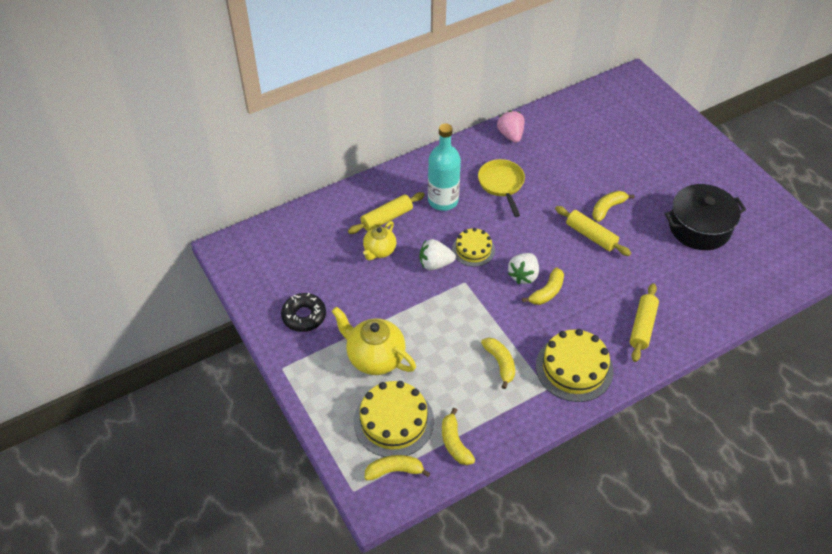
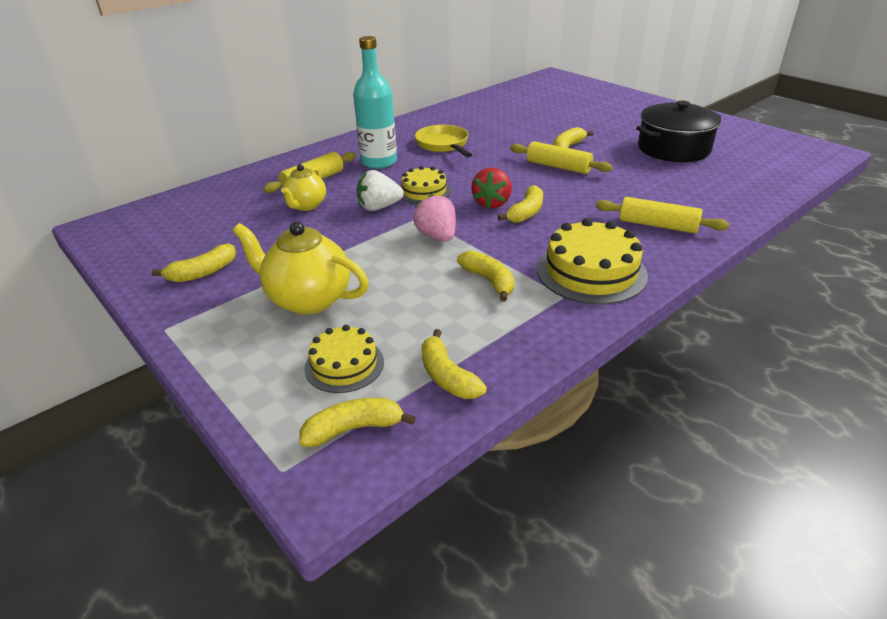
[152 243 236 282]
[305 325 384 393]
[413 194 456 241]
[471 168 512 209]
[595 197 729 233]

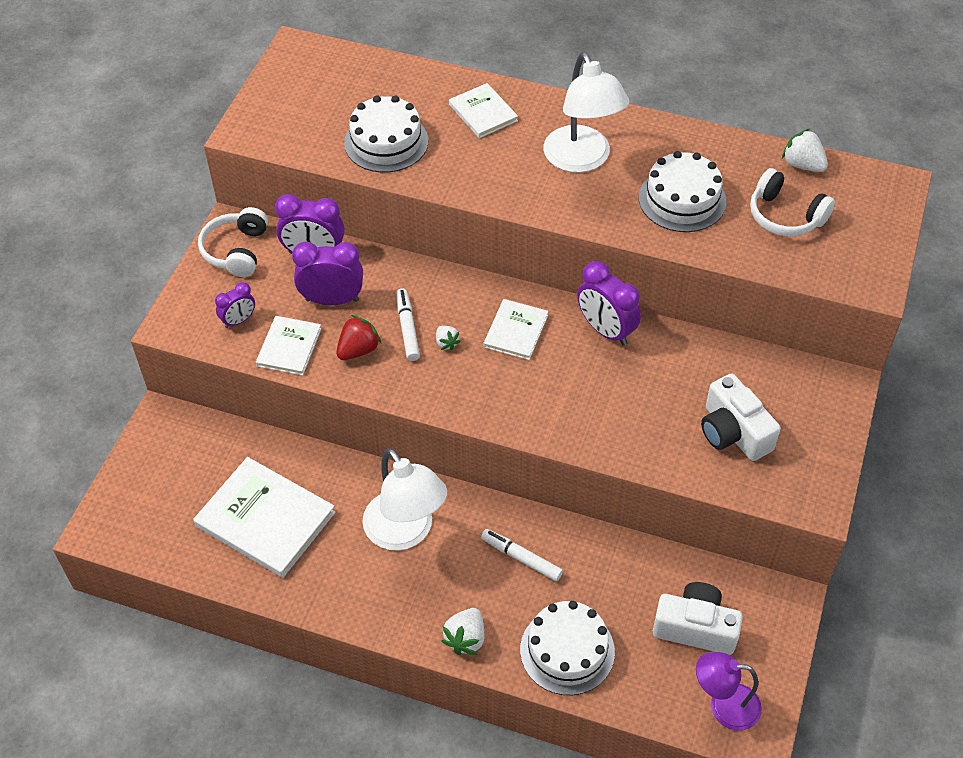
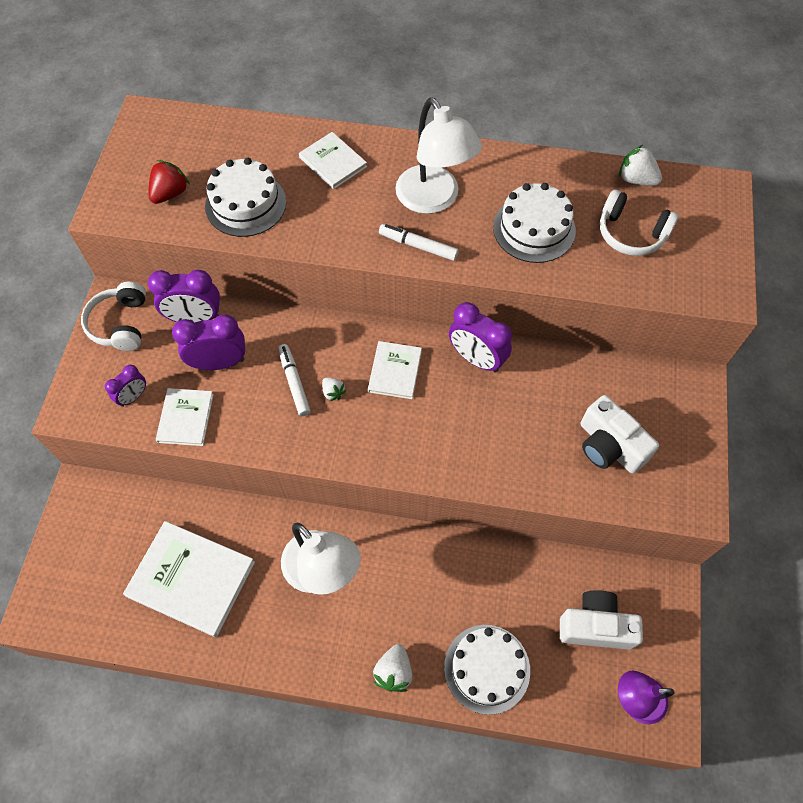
[148 160 190 204]
[379 224 459 261]

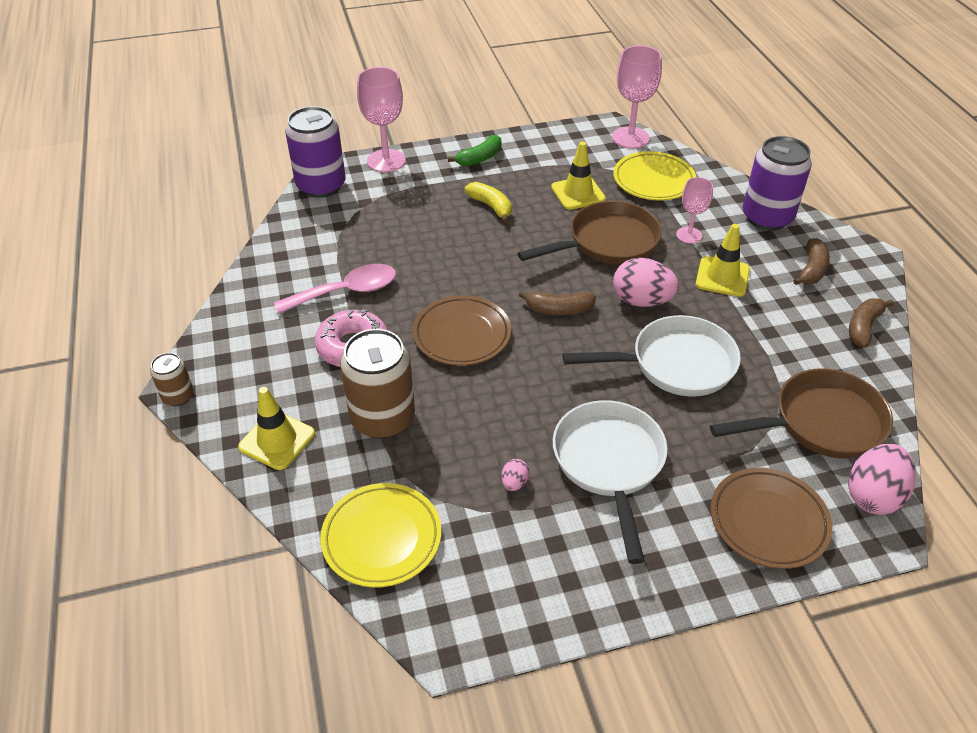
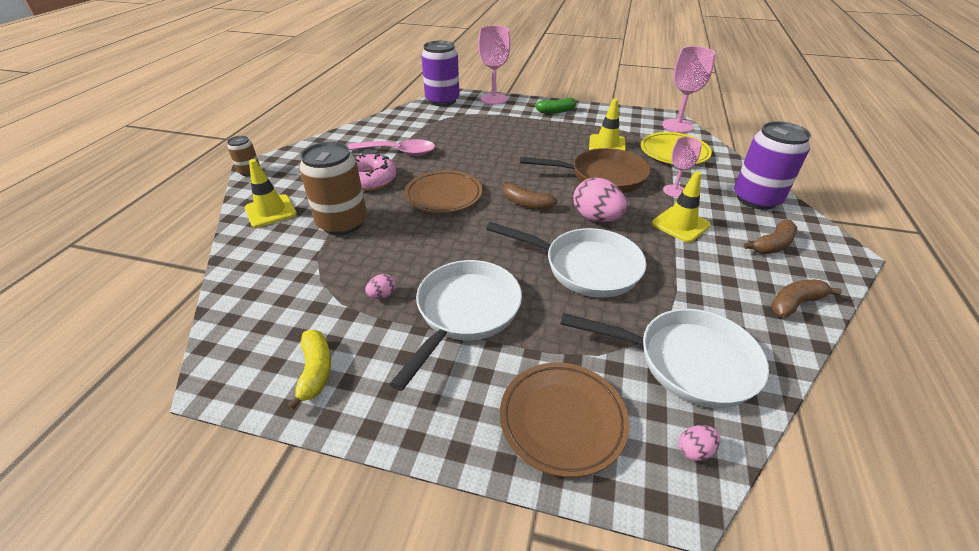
[287 330 331 410]
[561 309 769 408]
[679 425 720 461]
[320 483 441 588] (first image)

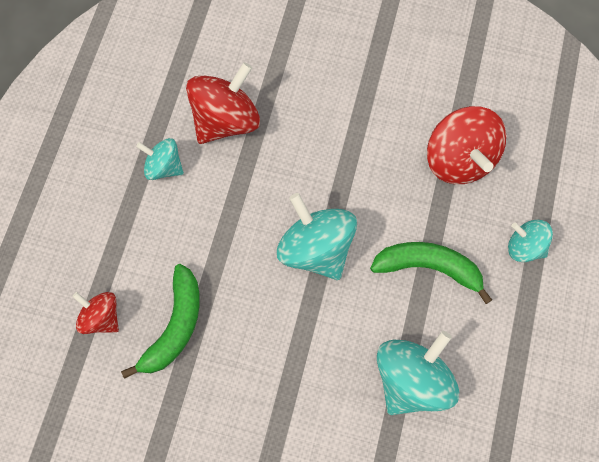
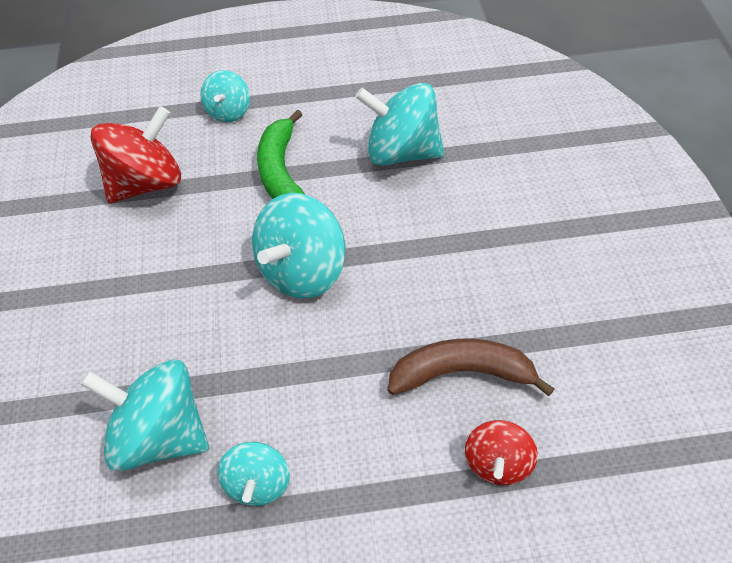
[80 359 209 471]
[387 339 555 396]

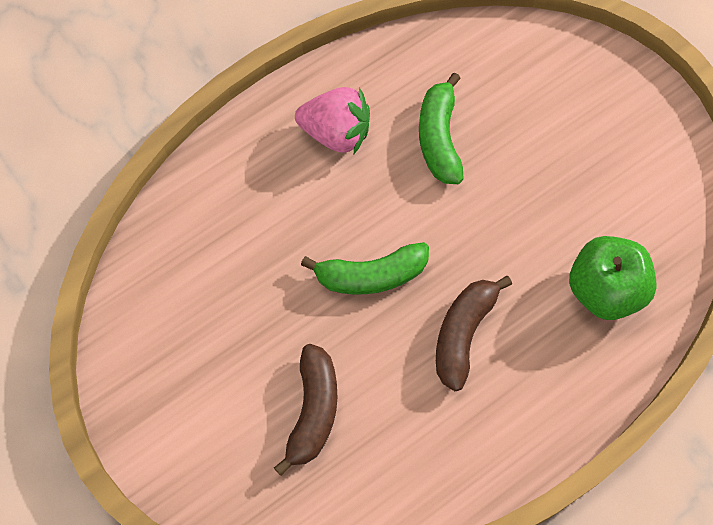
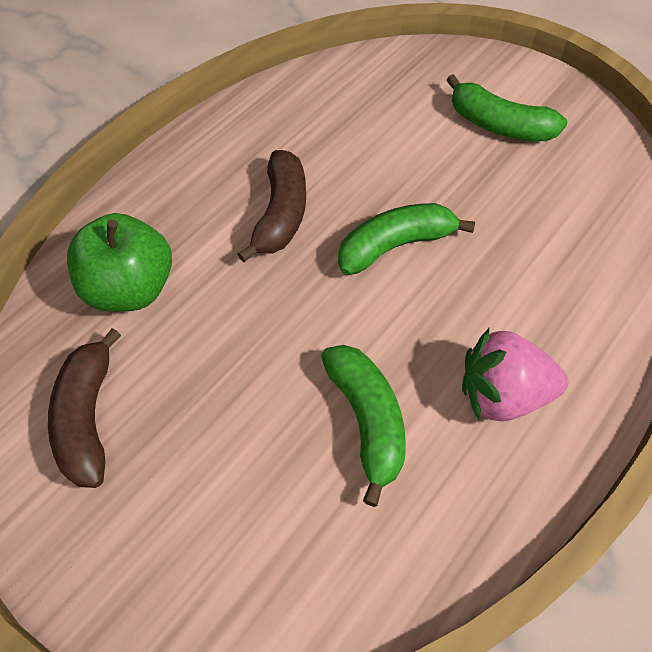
[48 328 121 488]
[447 74 567 141]

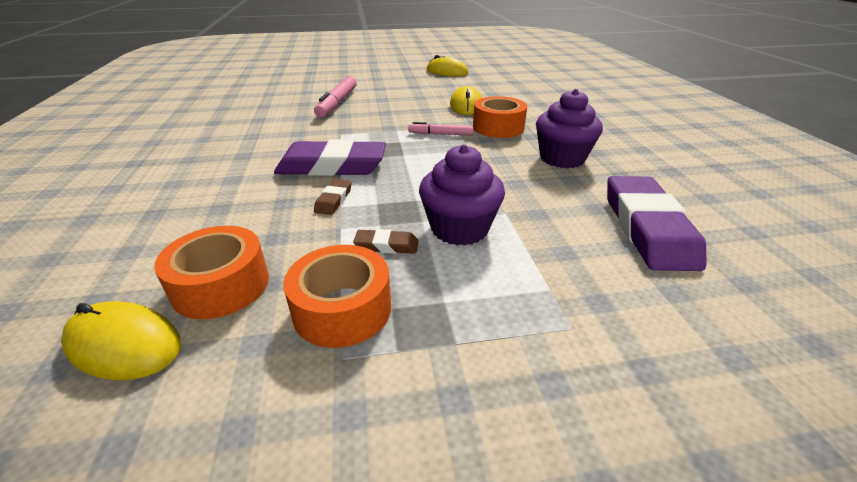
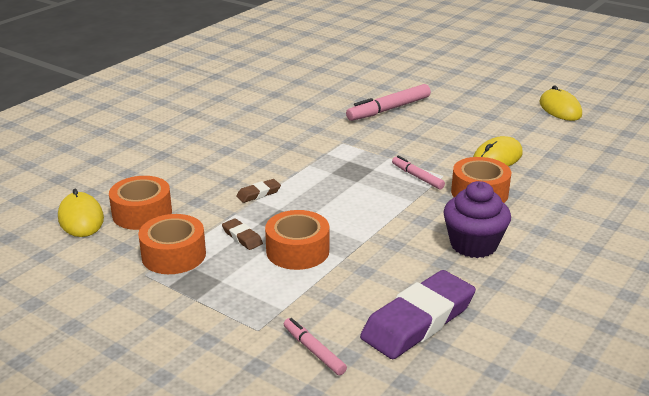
[265 210 329 270]
[284 318 347 375]
[274 139 386 176] (first image)

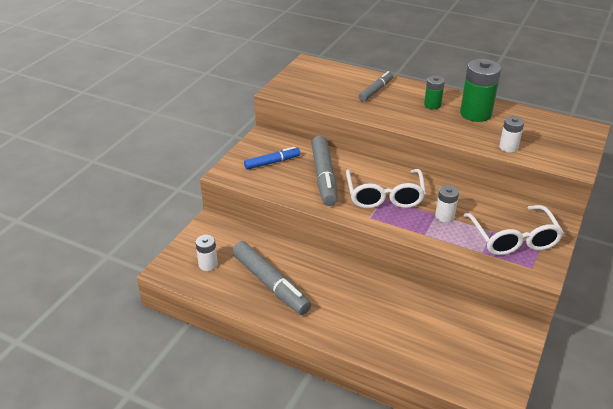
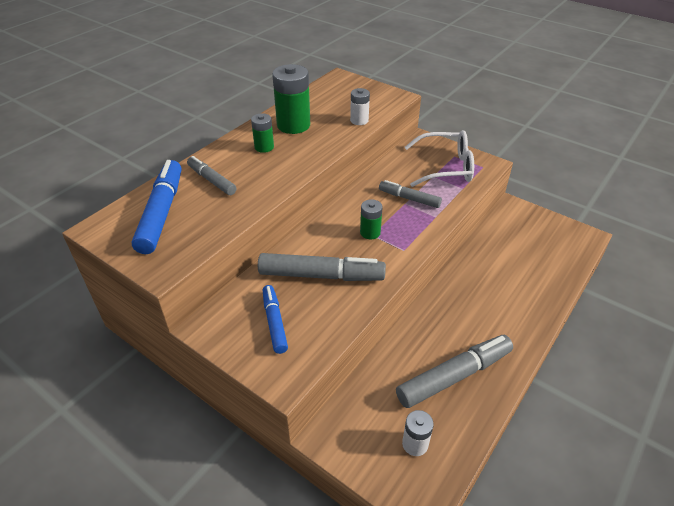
[132 160 181 254]
[360 199 383 239]
[379 180 442 208]

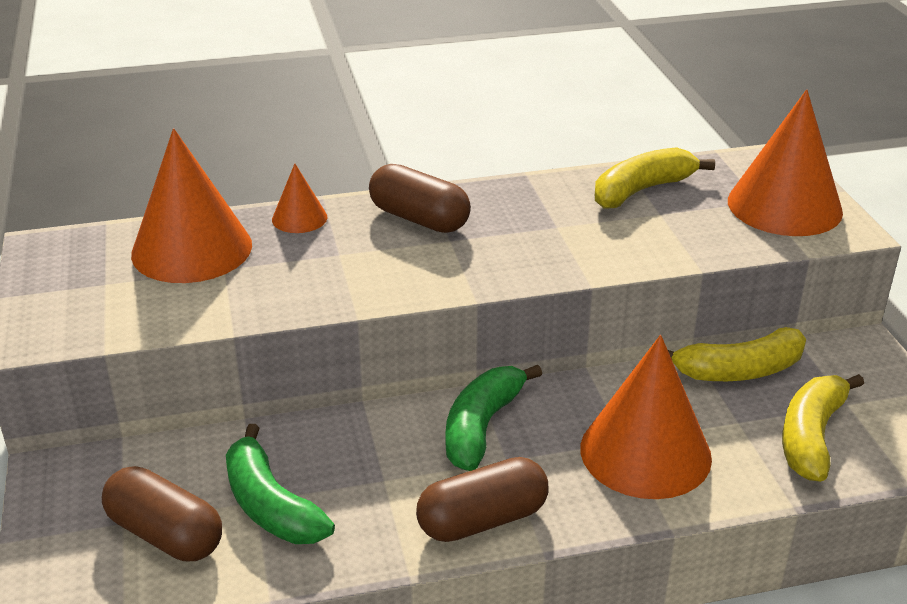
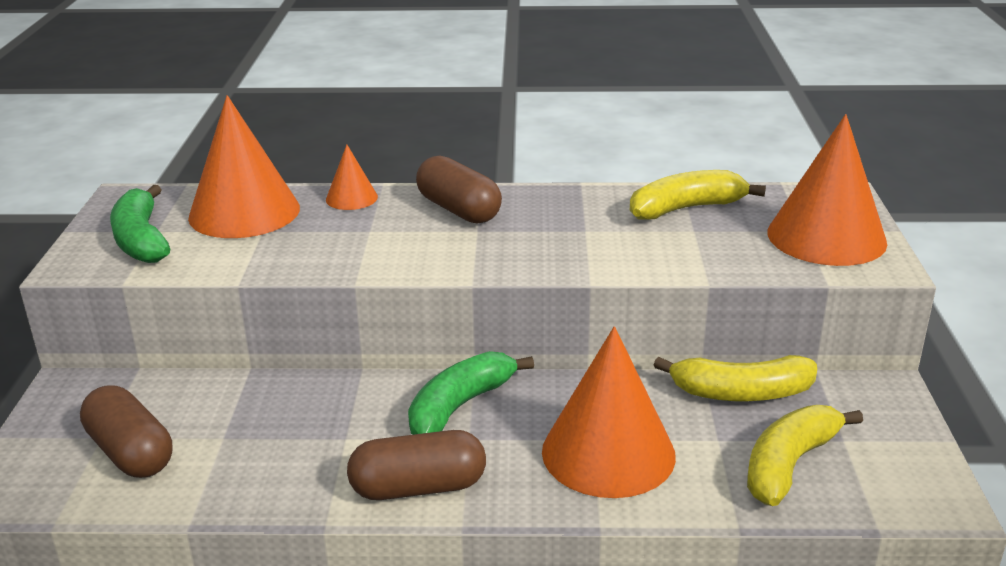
[110 185 170 263]

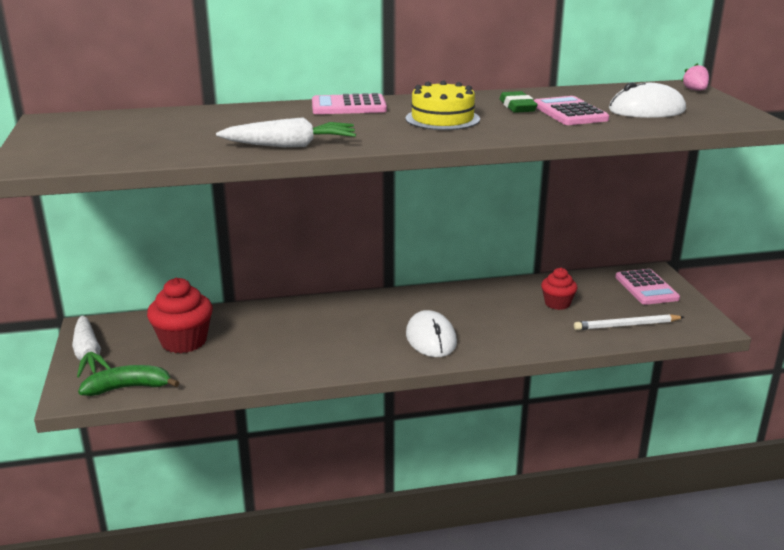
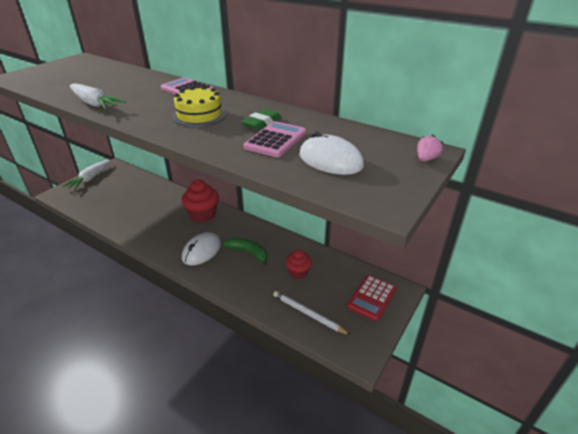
[181 180 219 223]
[223 238 268 268]
[347 275 397 321]

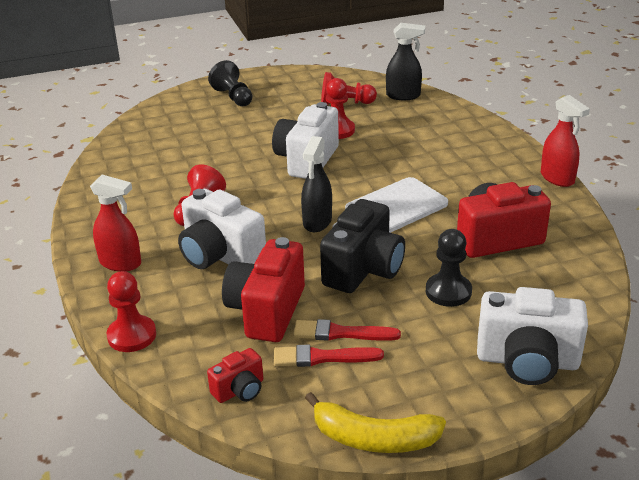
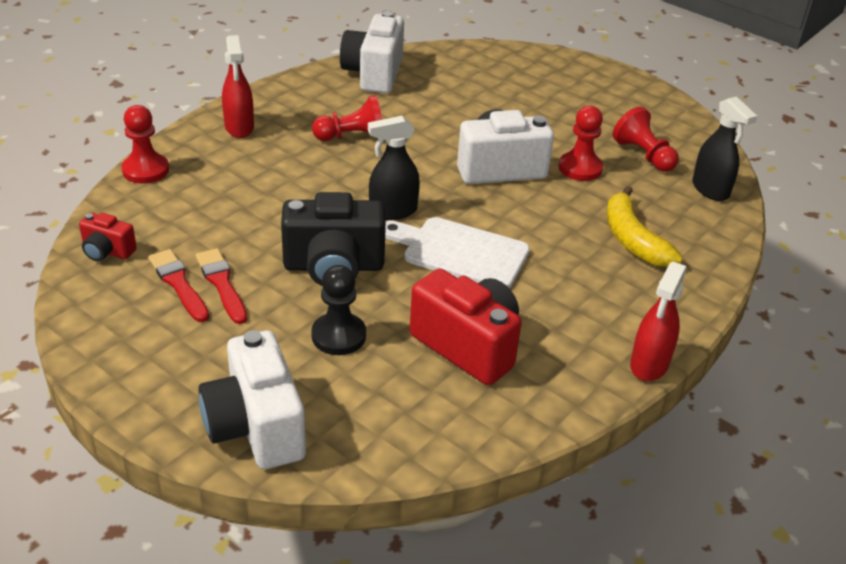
[340 11 404 94]
[607 186 683 267]
[208 60 253 106] (first image)
[222 237 305 342] (first image)

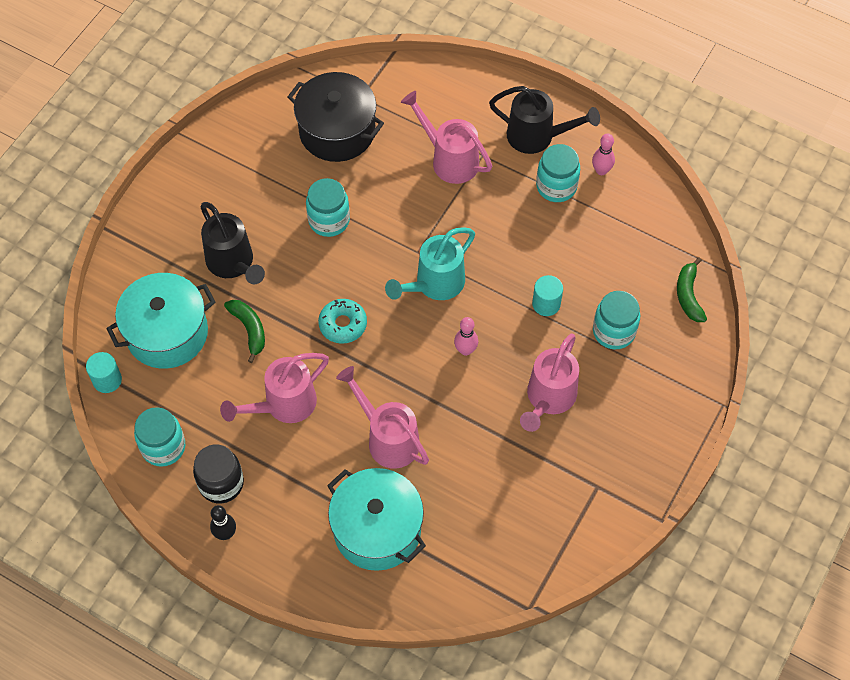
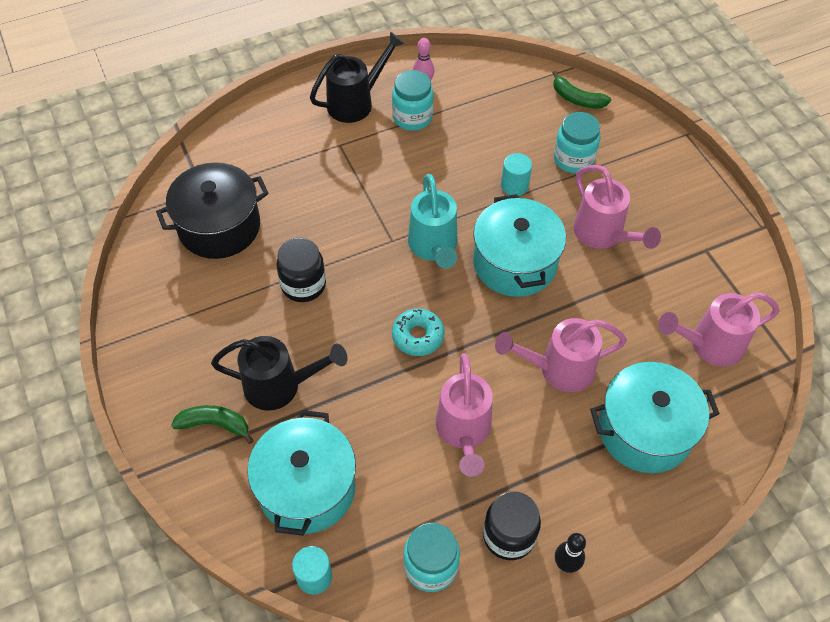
[171 405 254 444]
[276 238 326 302]
[473 194 566 297]
[658 292 779 366]

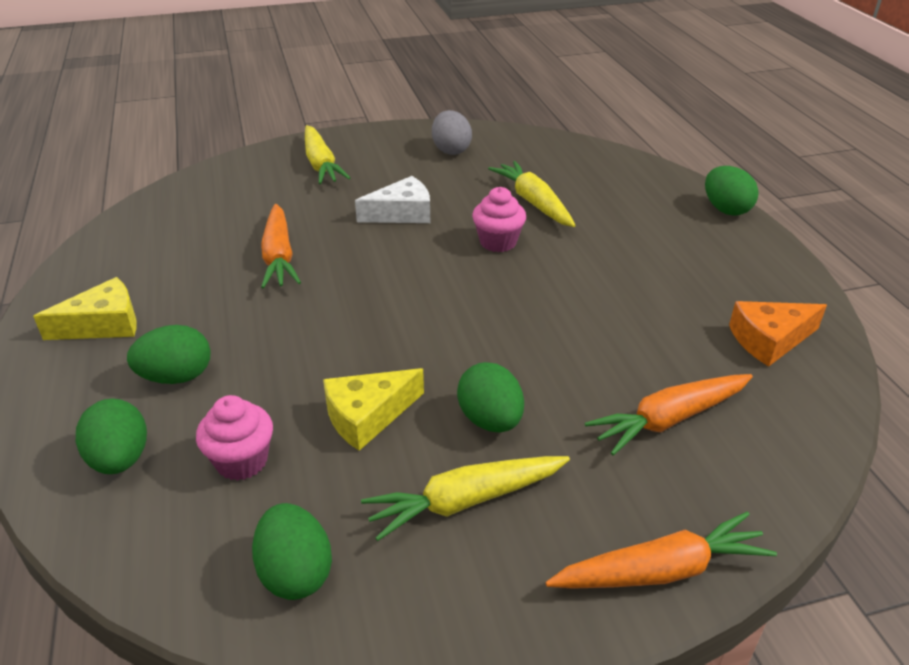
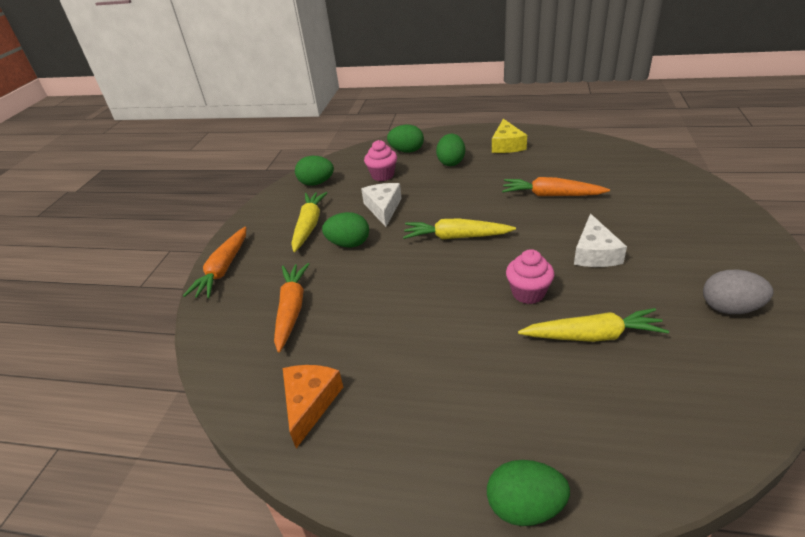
[361 183 402 227]
[403 218 516 239]

